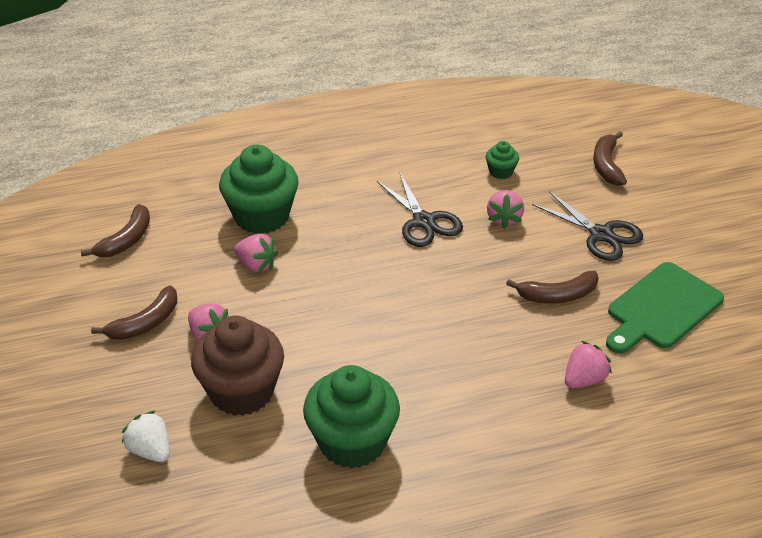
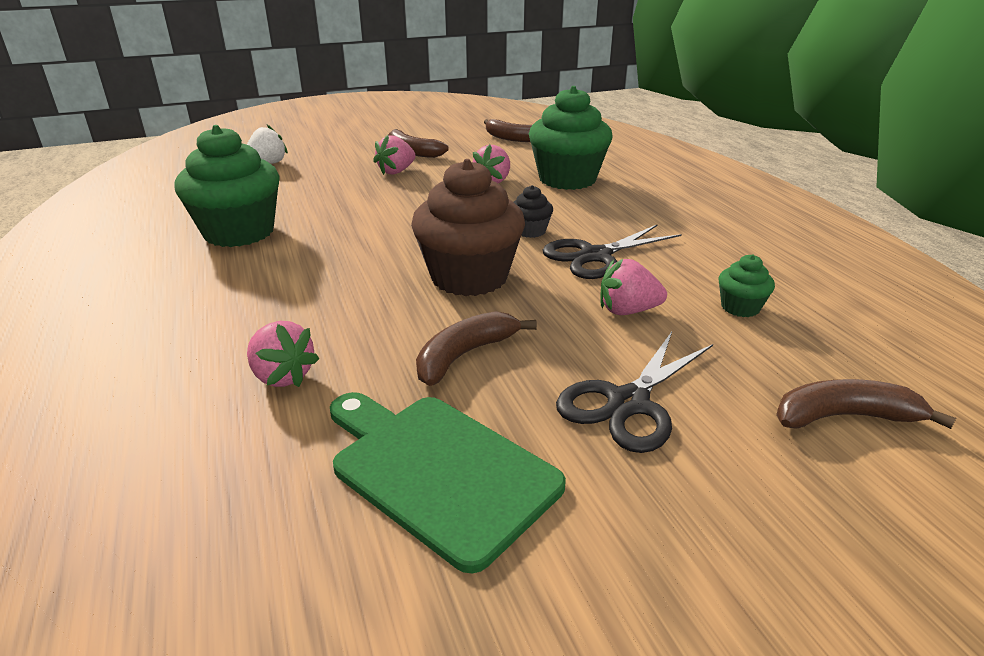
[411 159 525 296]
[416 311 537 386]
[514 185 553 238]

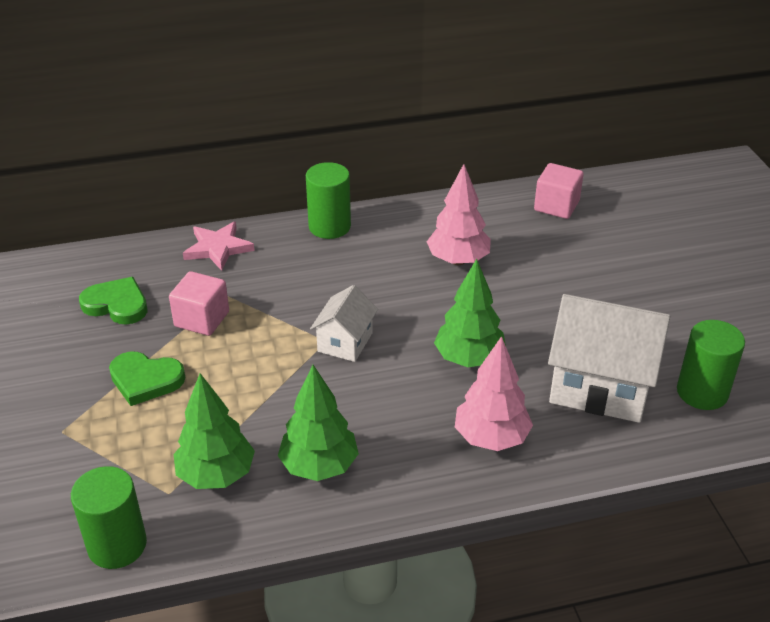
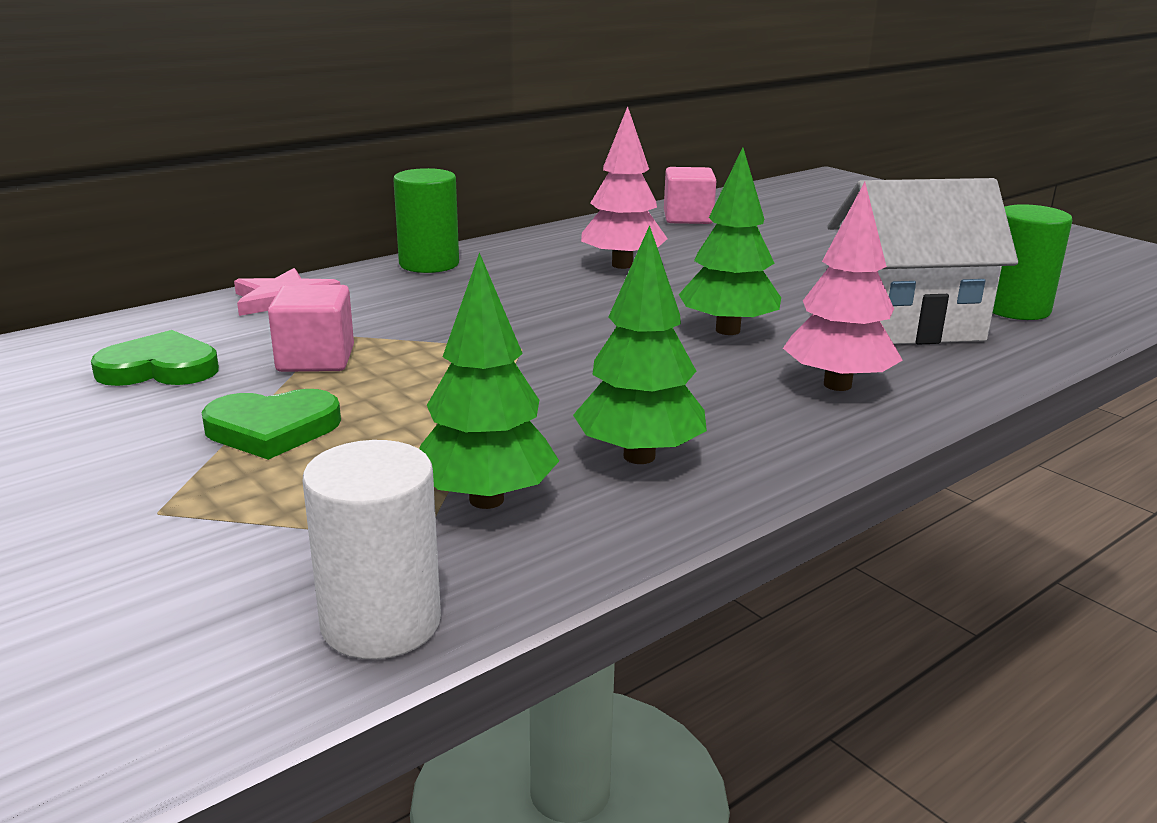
[303 440 441 659]
[310 285 378 362] (first image)

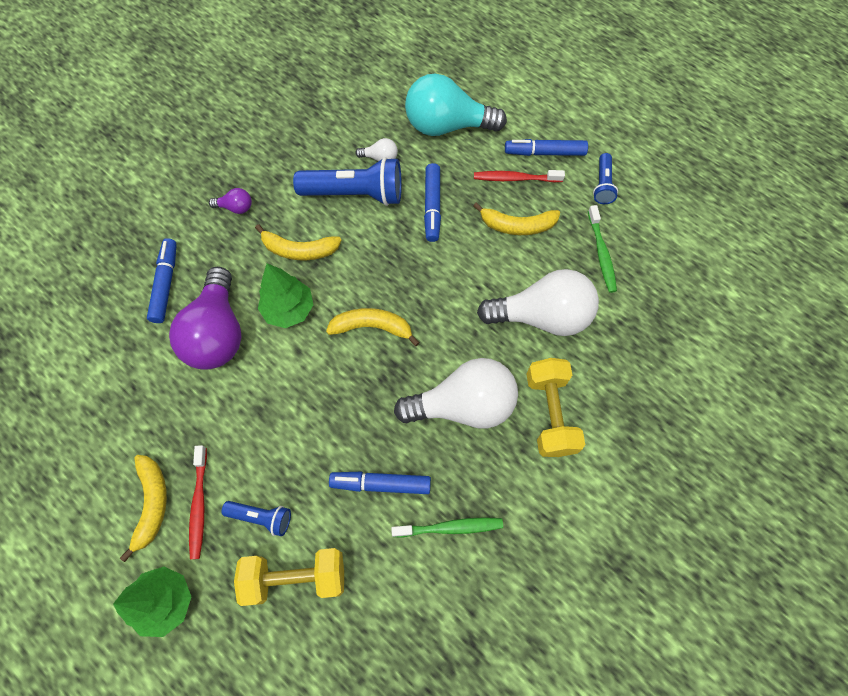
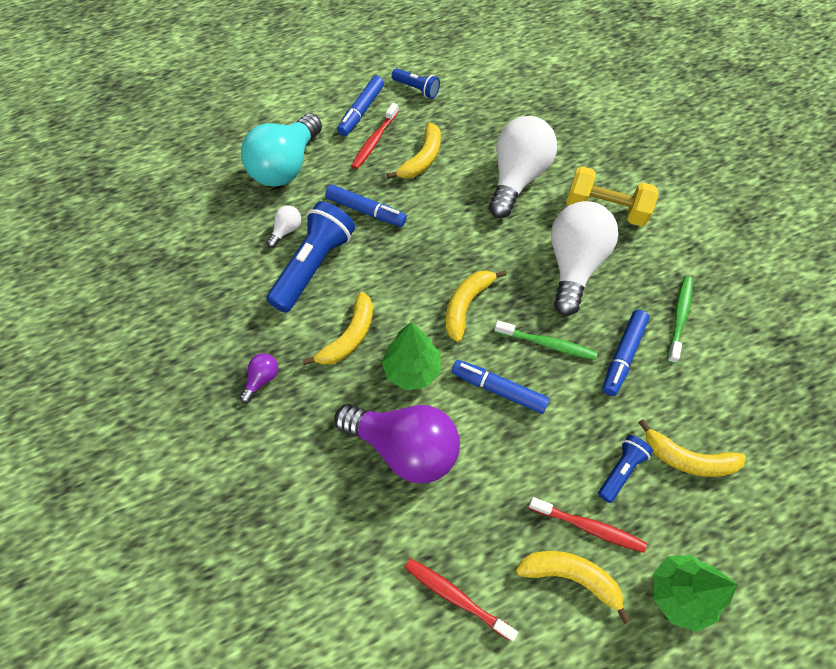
[405 559 518 641]
[452 360 549 414]
[494 320 598 360]
[638 419 746 477]

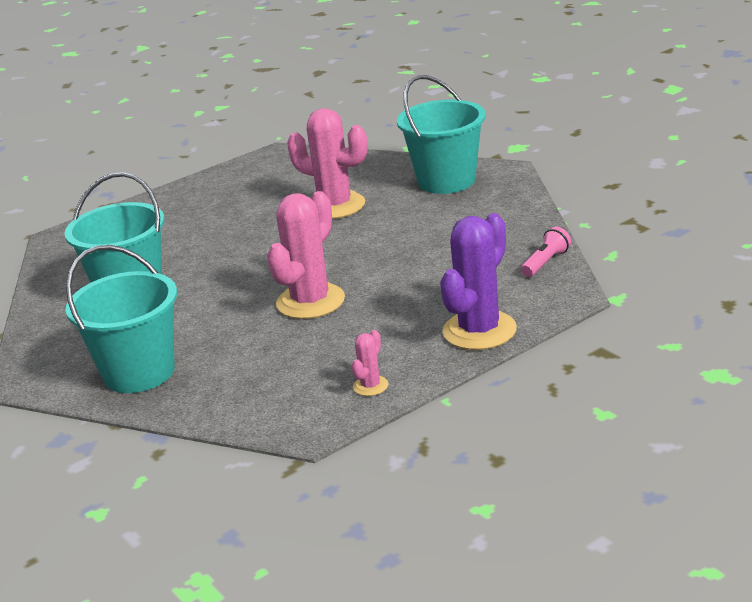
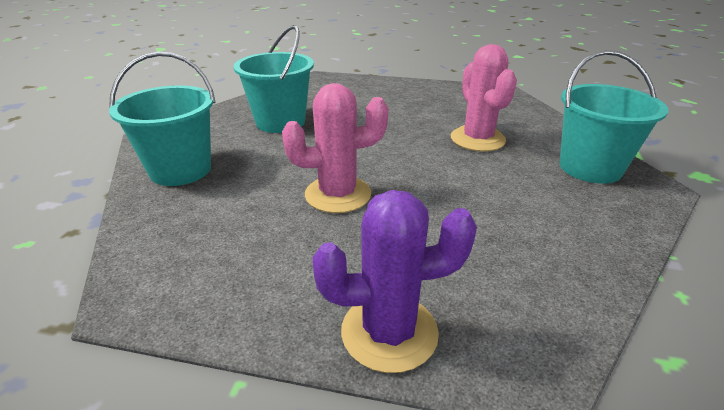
[352 330 388 396] (first image)
[521 227 571 277] (first image)

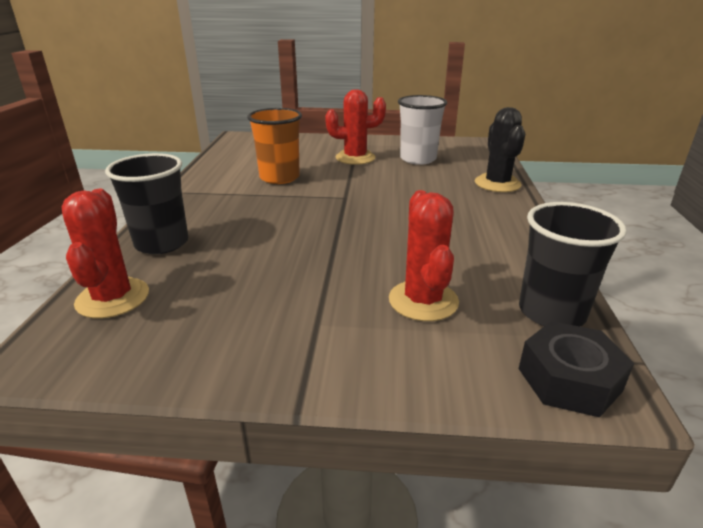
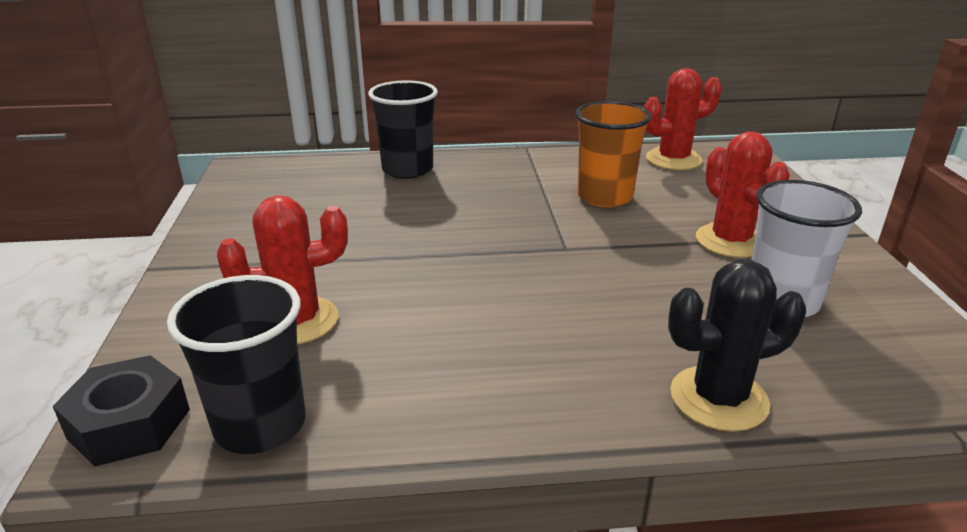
[644 68 722 170]

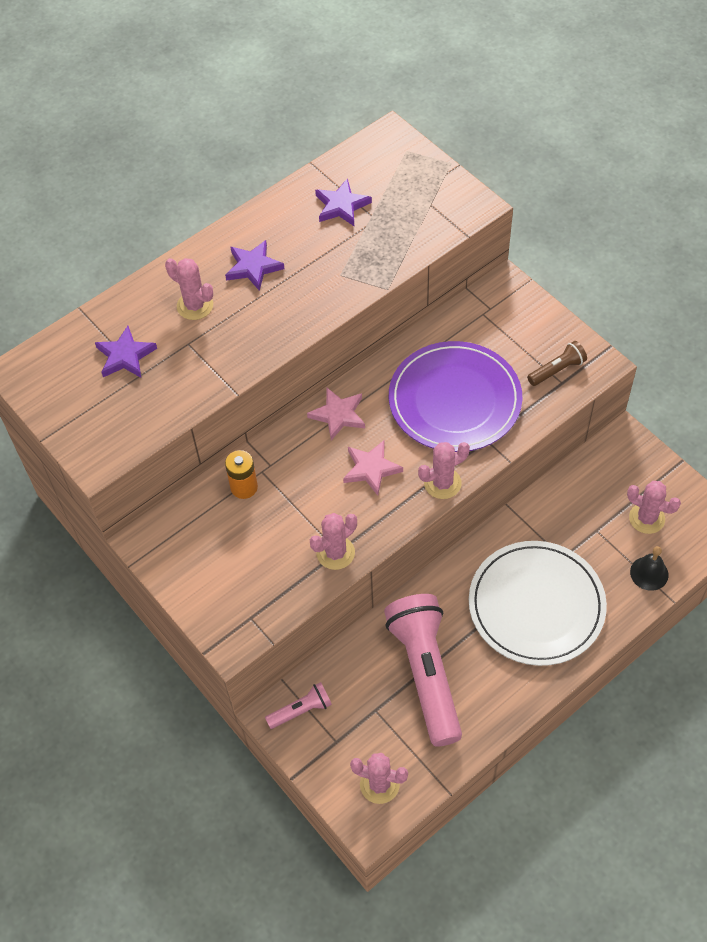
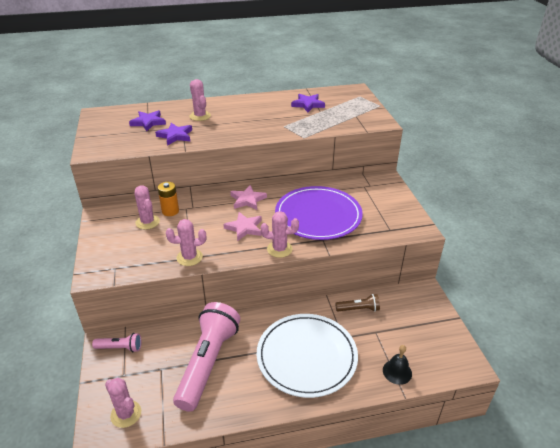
[134 185 160 230]
[155 123 192 146]
[335 294 380 312]

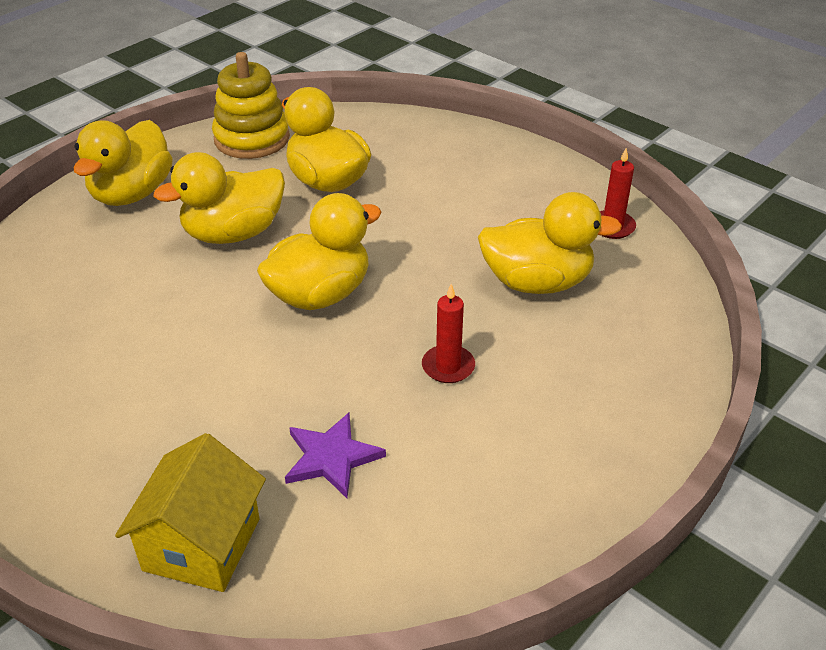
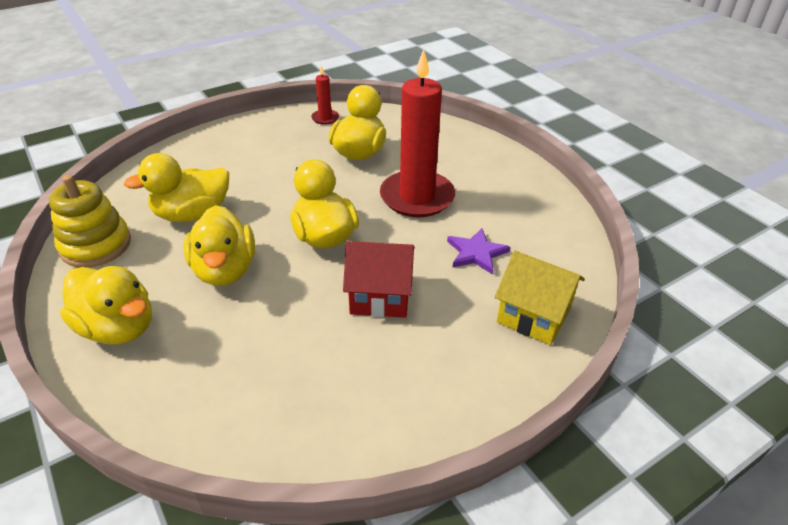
[343 241 415 318]
[380 49 455 217]

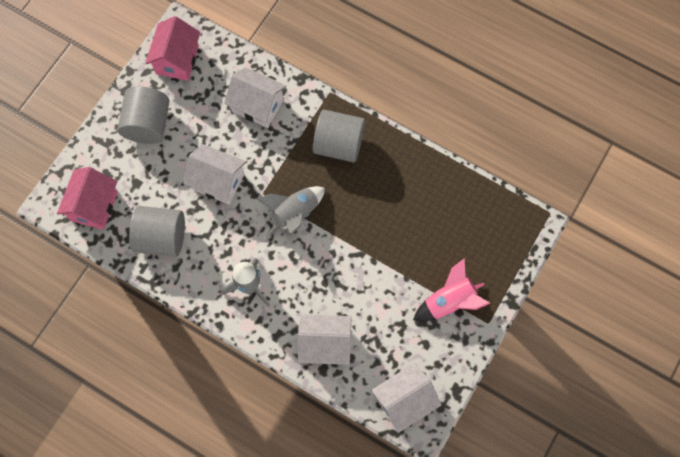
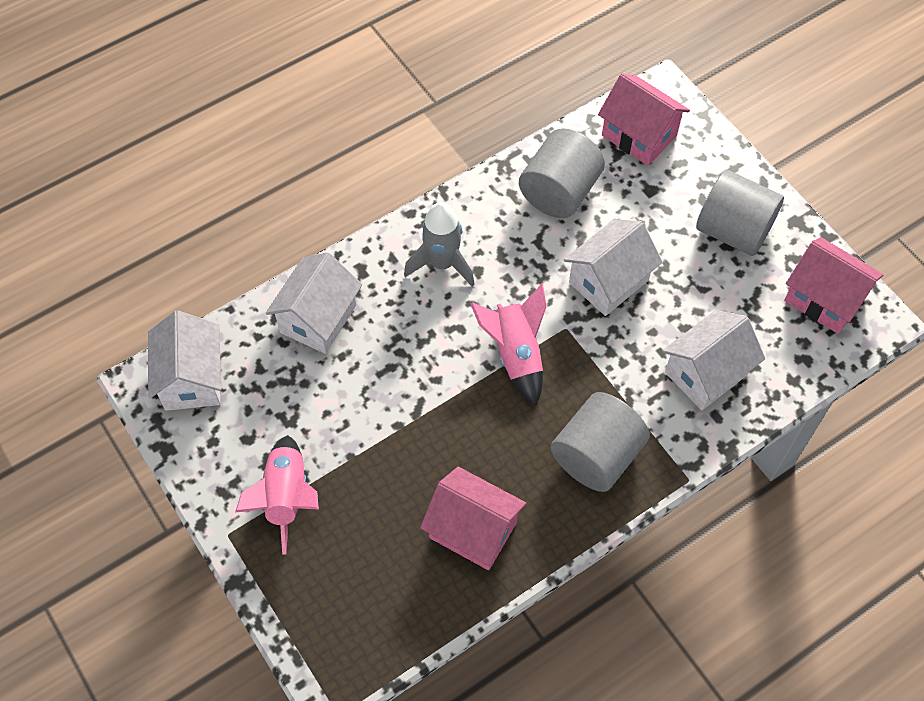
[420 467 526 570]
[470 284 547 406]

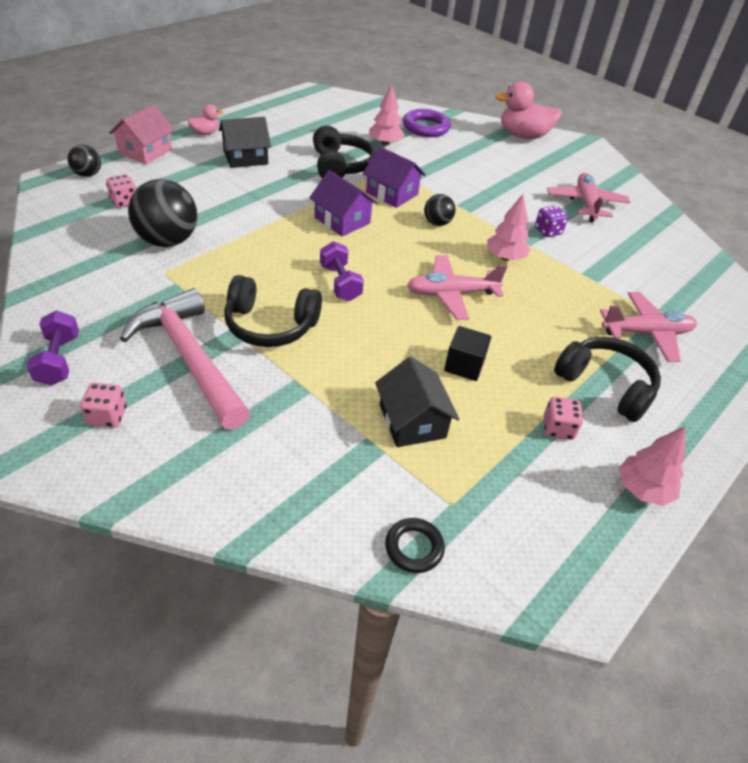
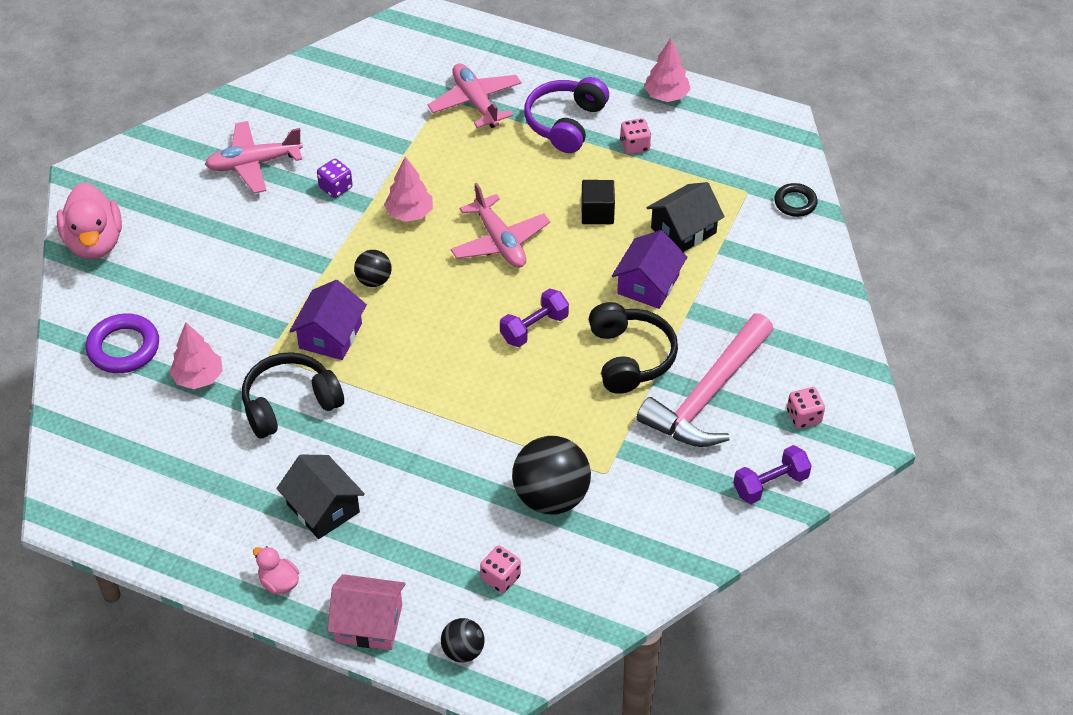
[524 77 609 153]
[612 230 687 309]

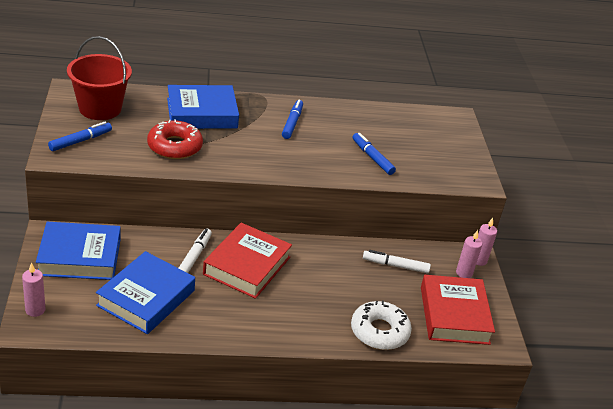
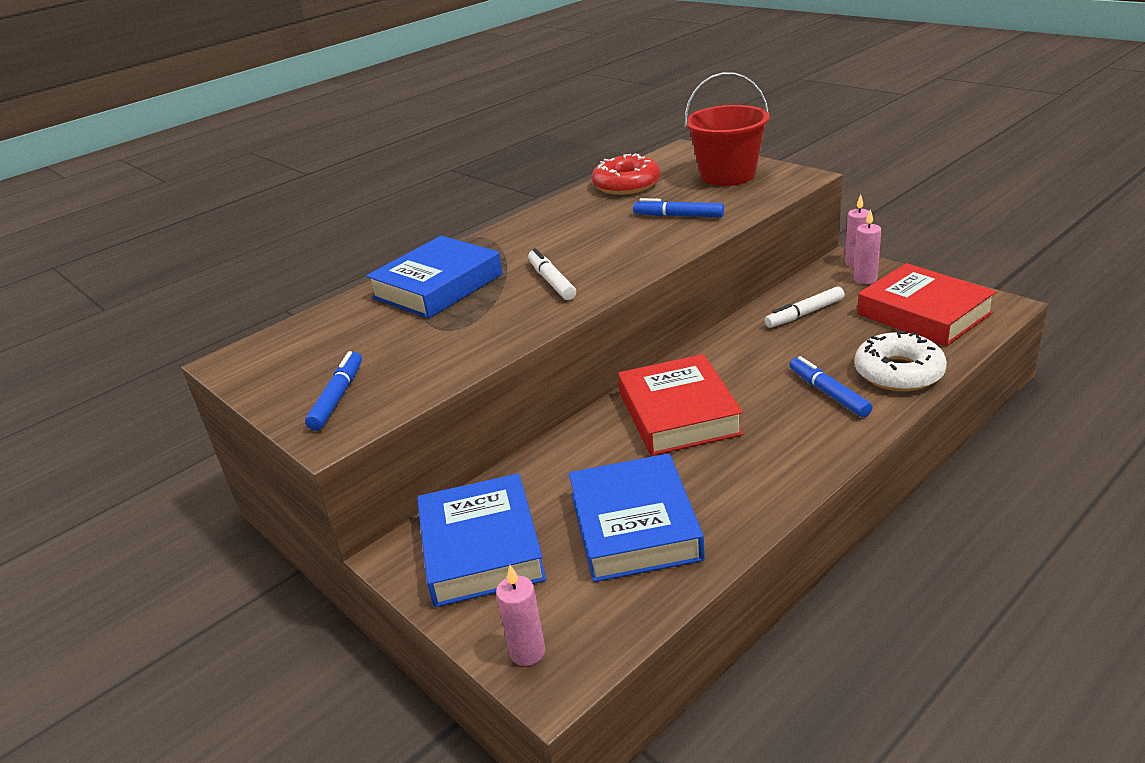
[417 473 546 607]
[528 248 576 300]
[592 153 660 195]
[685 72 769 186]
[790 356 873 417]

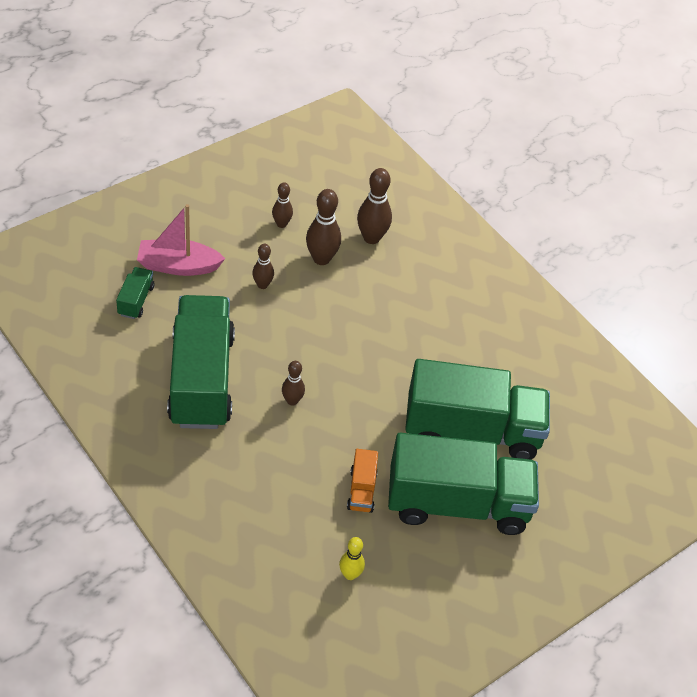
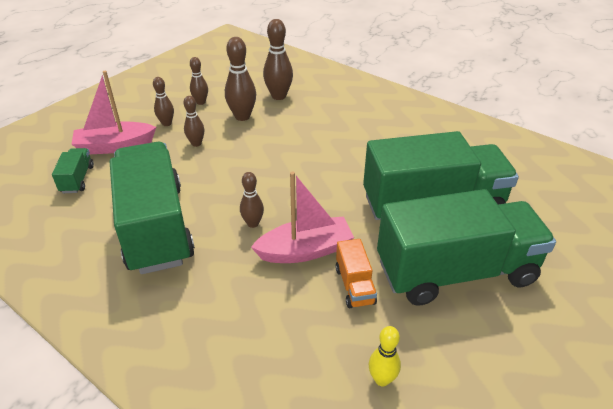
[153 77 174 126]
[251 171 354 263]

